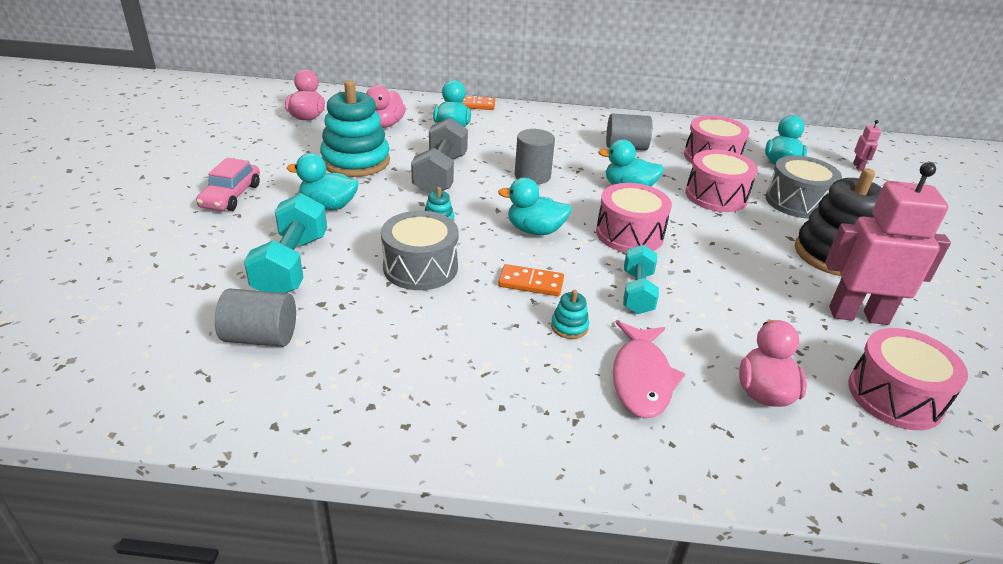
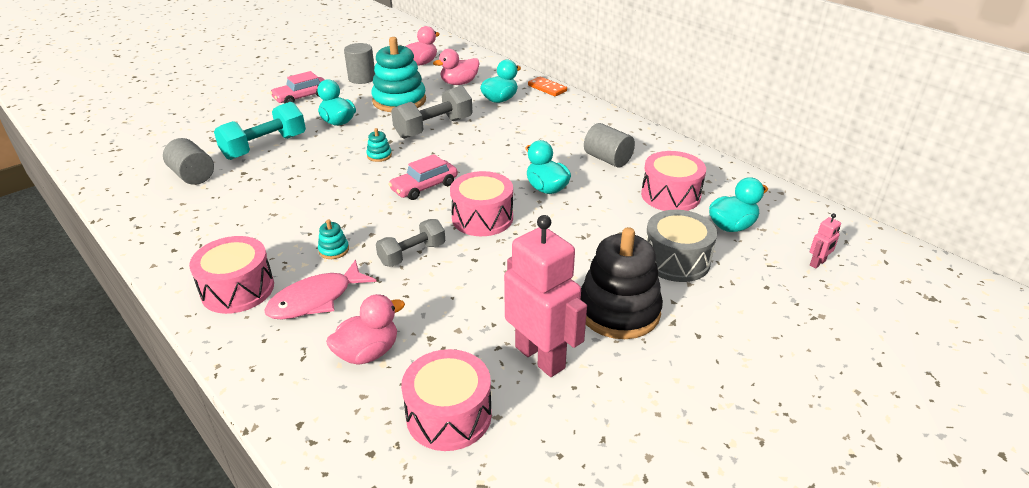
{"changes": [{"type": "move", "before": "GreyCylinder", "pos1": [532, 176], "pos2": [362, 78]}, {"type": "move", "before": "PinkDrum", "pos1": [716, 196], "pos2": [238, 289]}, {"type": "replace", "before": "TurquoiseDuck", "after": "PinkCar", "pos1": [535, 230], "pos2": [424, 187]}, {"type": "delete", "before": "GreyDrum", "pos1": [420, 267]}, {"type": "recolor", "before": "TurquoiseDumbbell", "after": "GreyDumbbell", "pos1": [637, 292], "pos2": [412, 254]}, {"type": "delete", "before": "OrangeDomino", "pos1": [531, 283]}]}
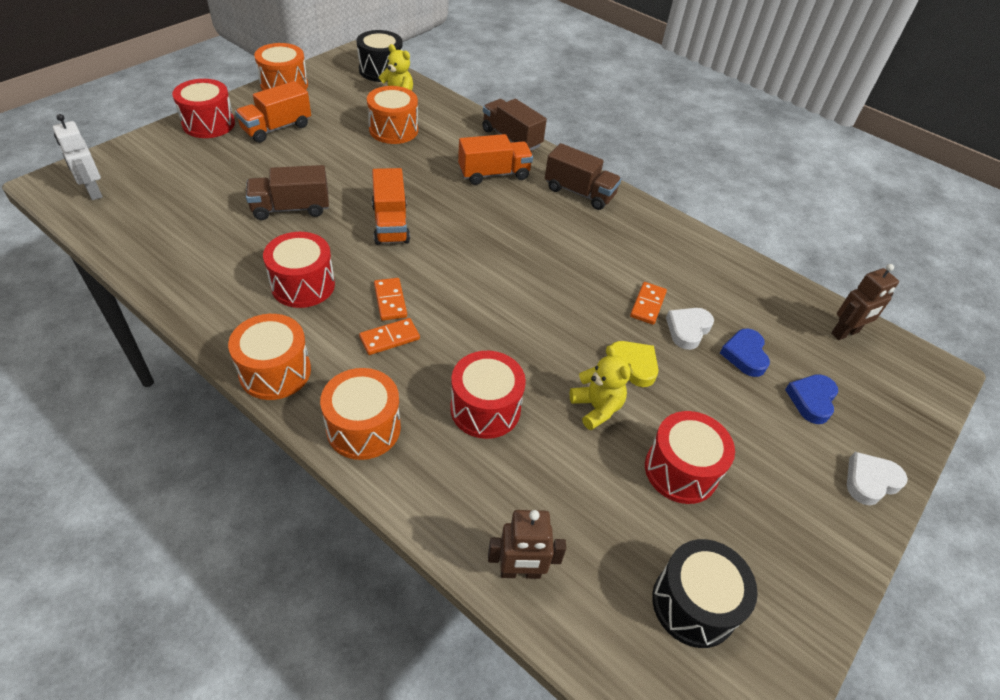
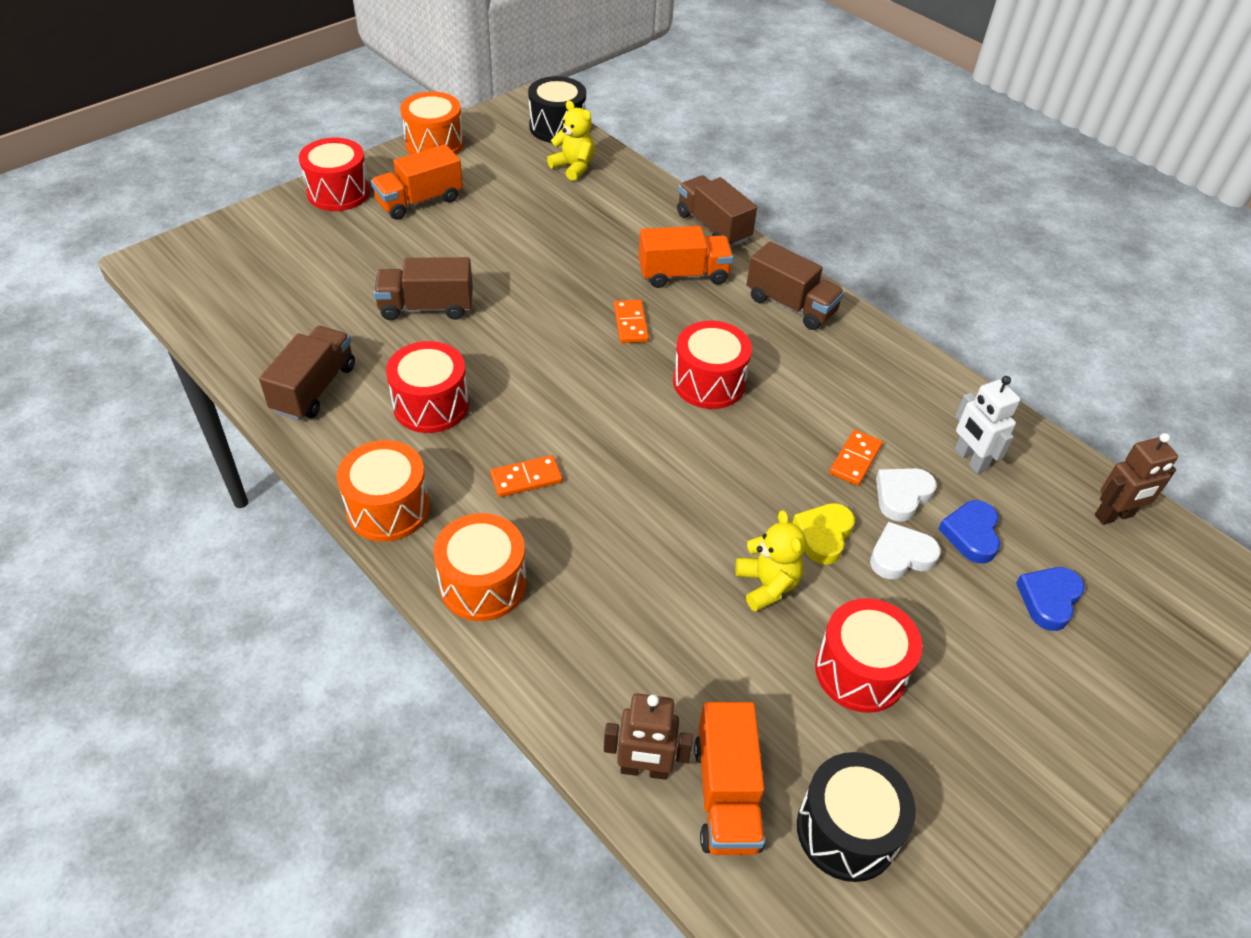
{"changes": [{"type": "delete", "before": "OrangeDrum", "pos1": [393, 130]}, {"type": "move", "before": "WhiteRobot", "pos1": [93, 192], "pos2": [969, 460]}, {"type": "move", "before": "OrangeTruck", "pos1": [390, 224], "pos2": [726, 795]}, {"type": "move", "before": "OrangeDomino", "pos1": [390, 301], "pos2": [631, 324]}, {"type": "rotate", "before": "YellowHeart", "pos1": [633, 365], "pos2": [823, 535], "turn": -120}, {"type": "move", "before": "RedDrum", "pos1": [485, 409], "pos2": [709, 382]}, {"type": "move", "before": "WhiteHeart", "pos1": [870, 481], "pos2": [900, 555]}, {"type": "insert", "after": "BrownTruck", "pos2": [314, 388]}]}
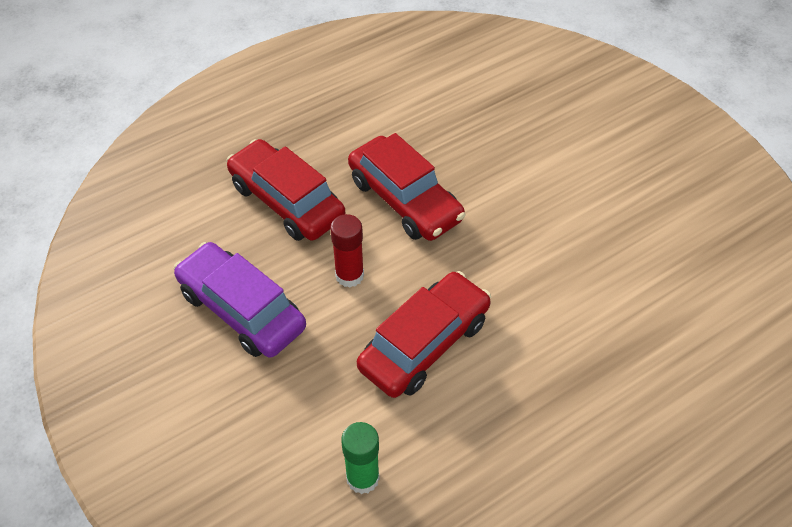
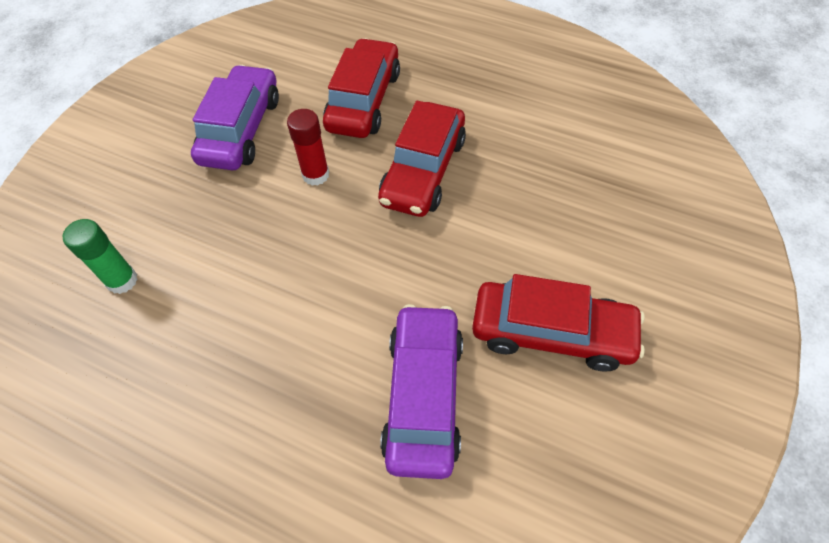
{"changes": [{"type": "move", "before": "RedCar", "pos1": [424, 344], "pos2": [552, 333]}, {"type": "insert", "after": "PurpleCar", "pos2": [423, 396]}]}
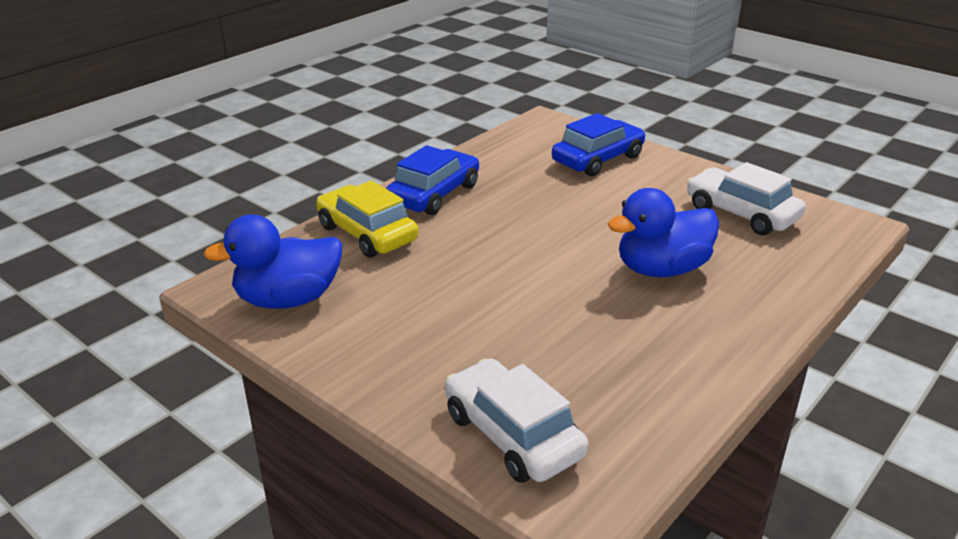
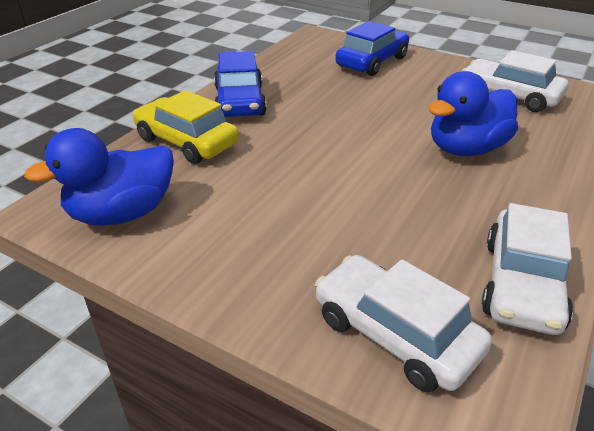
{"changes": [{"type": "rotate", "before": "BlueCar", "pos1": [434, 194], "pos2": [240, 101], "turn": 150}, {"type": "insert", "after": "WhiteCar", "pos2": [522, 284]}]}
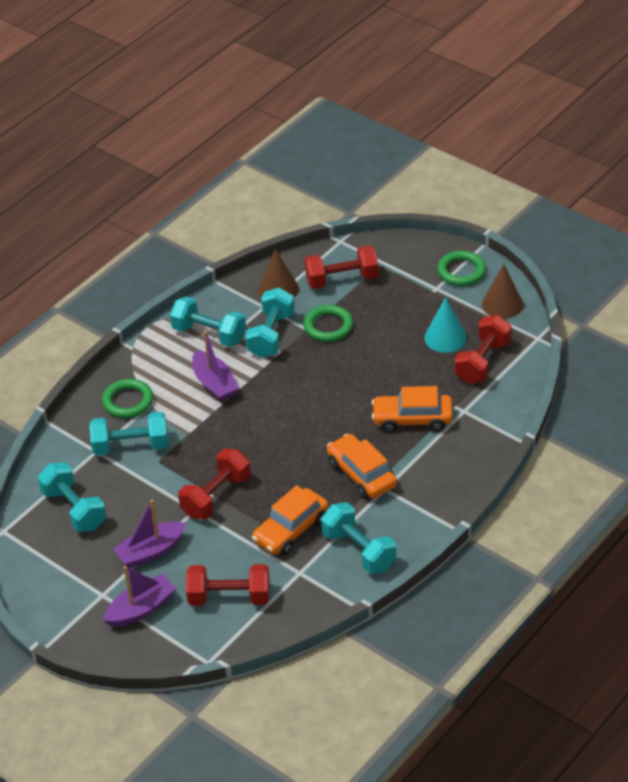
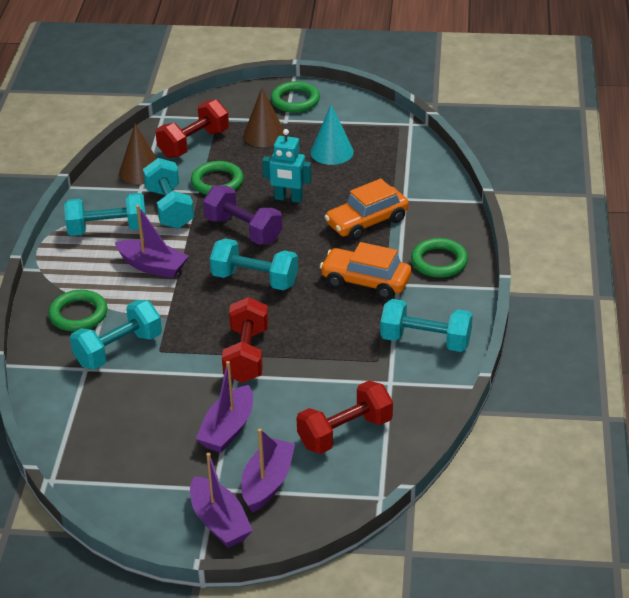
{"changes": [{"type": "move", "before": "BrownCone", "pos1": [502, 304], "pos2": [264, 135]}, {"type": "delete", "before": "RedDumbbell", "pos1": [482, 362]}, {"type": "move", "before": "TurquoiseDumbbell", "pos1": [74, 509], "pos2": [255, 280]}, {"type": "delete", "before": "OrangeCar", "pos1": [291, 530]}, {"type": "insert", "after": "TurquoiseRobot", "pos2": [288, 198]}, {"type": "insert", "after": "PurpleDumbbell", "pos2": [243, 230]}, {"type": "insert", "after": "GreenRing", "pos2": [439, 261]}, {"type": "insert", "after": "PurpleBoat", "pos2": [219, 522]}]}
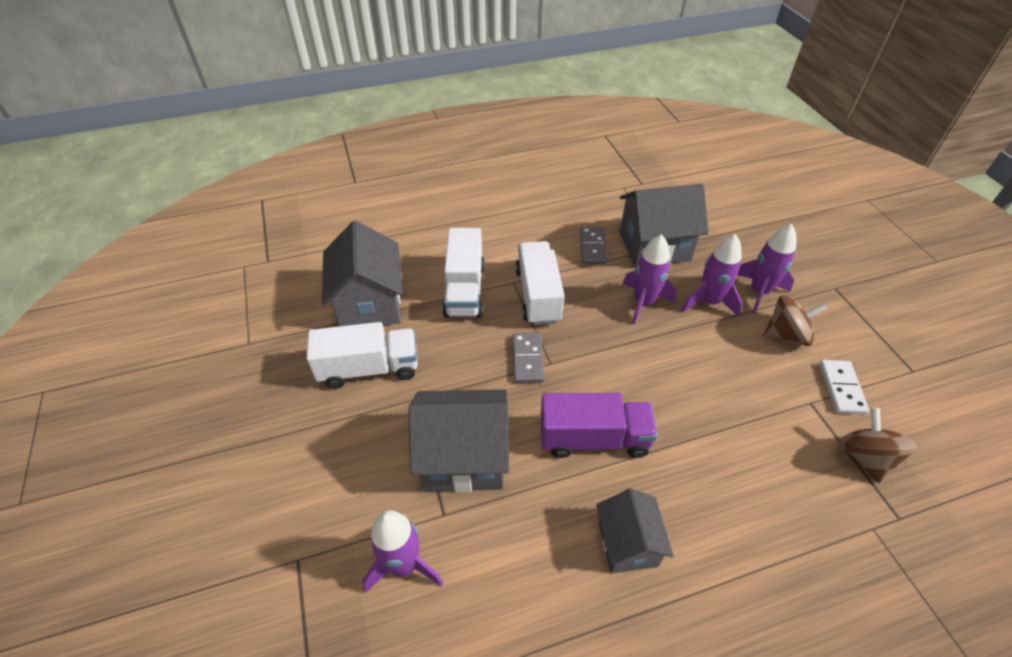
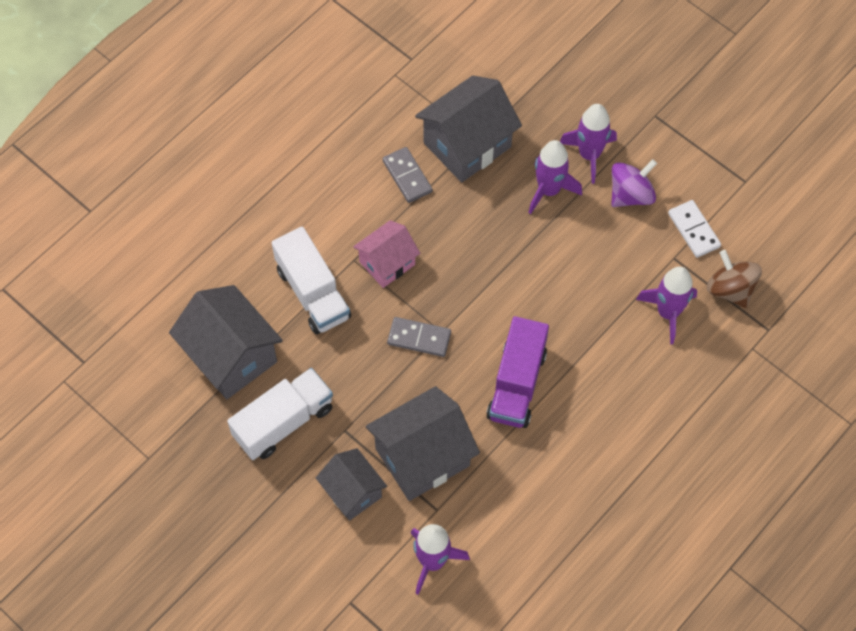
{"changes": [{"type": "move", "before": "PurpleRocket", "pos1": [643, 302], "pos2": [668, 312]}, {"type": "replace", "before": "WhiteTruck", "after": "PinkHouse", "pos1": [538, 295], "pos2": [387, 263]}, {"type": "recolor", "before": "BrownSpinningTop", "after": "PurpleSpinningTop", "pos1": [786, 335], "pos2": [630, 195]}, {"type": "rotate", "before": "GreyDomino", "pos1": [527, 359], "pos2": [419, 338], "turn": -45}, {"type": "rotate", "before": "PurpleTruck", "pos1": [594, 438], "pos2": [517, 384], "turn": 135}, {"type": "move", "before": "GreyHouse", "pos1": [627, 544], "pos2": [352, 492]}]}
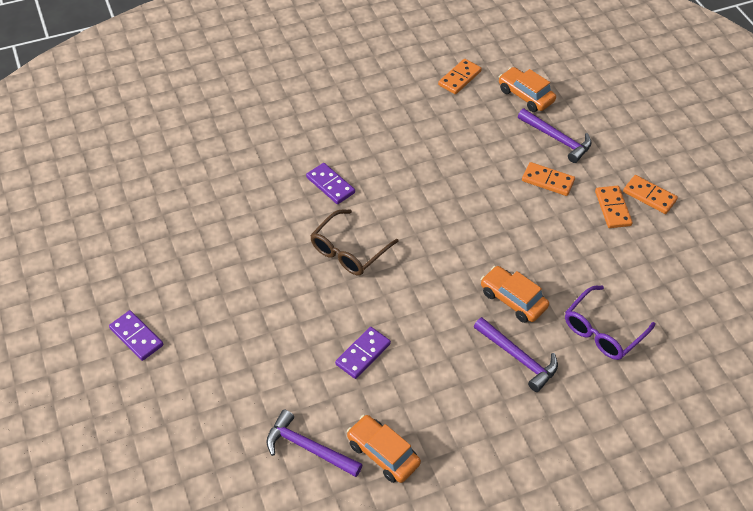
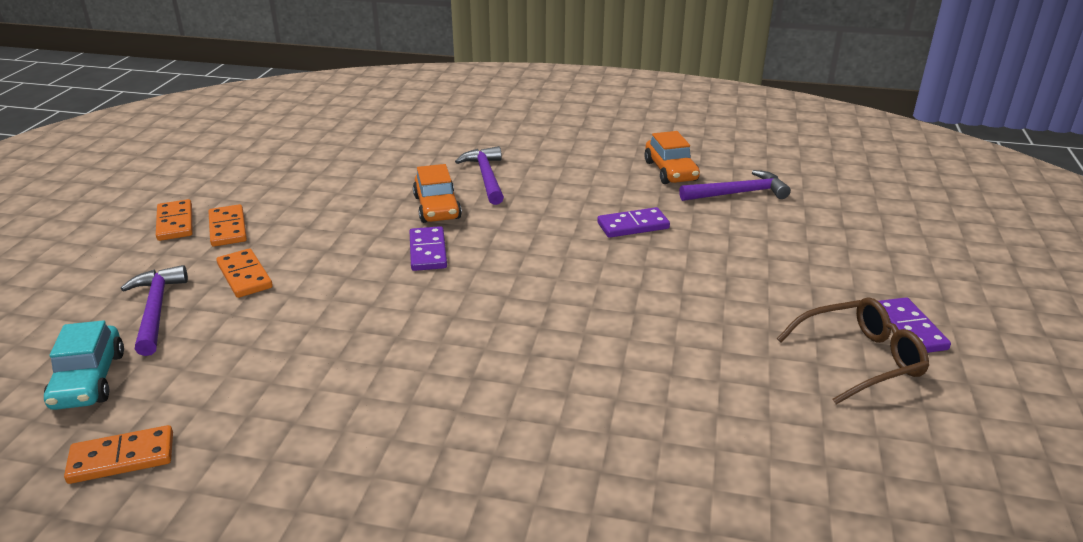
{"changes": [{"type": "recolor", "before": "OrangeCar", "after": "TurquoiseCar", "pos1": [525, 95], "pos2": [89, 380]}, {"type": "move", "before": "PurpleDomino", "pos1": [330, 185], "pos2": [428, 251]}, {"type": "rotate", "before": "OrangeDomino", "pos1": [613, 208], "pos2": [227, 228], "turn": -45}, {"type": "move", "before": "BrownGlasses", "pos1": [349, 251], "pos2": [860, 359]}, {"type": "delete", "before": "PurpleGlasses", "pos1": [602, 331]}, {"type": "rotate", "before": "PurpleHammer", "pos1": [308, 447], "pos2": [738, 193], "turn": -75}]}
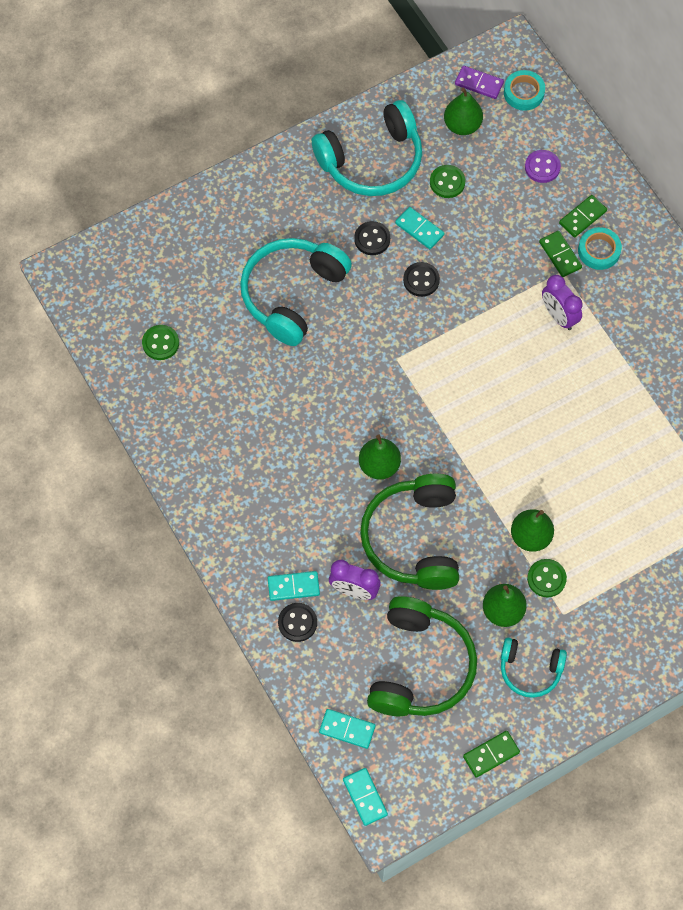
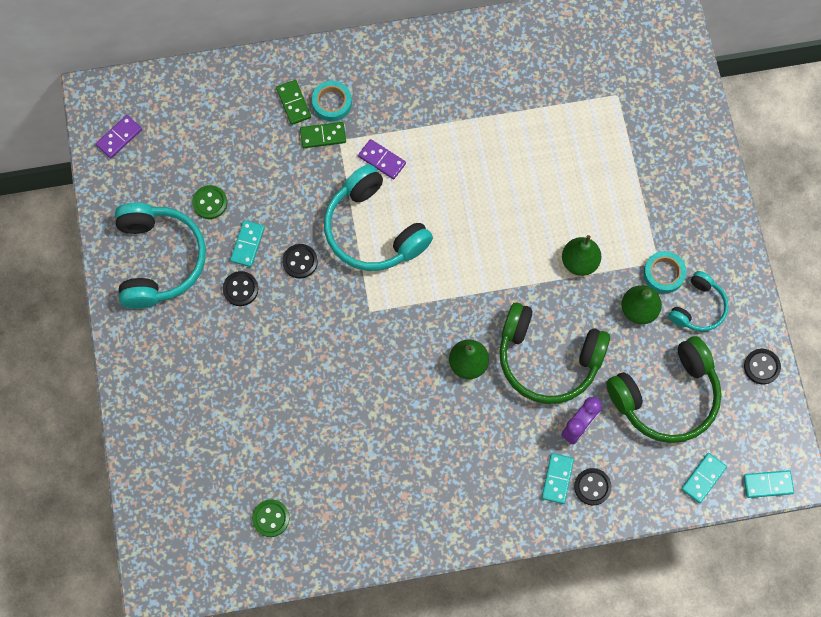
{"changes": [{"type": "move", "before": "TurquoiseTape", "pos1": [523, 93], "pos2": [664, 273]}, {"type": "delete", "before": "GreenPear", "pos1": [462, 125]}, {"type": "delete", "before": "PurpleButton", "pos1": [542, 167]}, {"type": "rotate", "before": "TurquoiseDomino", "pos1": [419, 229], "pos2": [248, 244], "turn": -45}, {"type": "move", "before": "TurquoiseHeadphones", "pos1": [292, 294], "pos2": [373, 230]}, {"type": "replace", "before": "PurpleClock", "after": "PurpleDomino", "pos1": [558, 316], "pos2": [382, 160]}, {"type": "delete", "before": "GreenButton", "pos1": [546, 578]}, {"type": "rotate", "before": "GreenHeadphones", "pos1": [420, 666], "pos2": [666, 396], "turn": 120}, {"type": "replace", "before": "GreenDomino", "after": "BlackButton", "pos1": [491, 754], "pos2": [761, 367]}]}
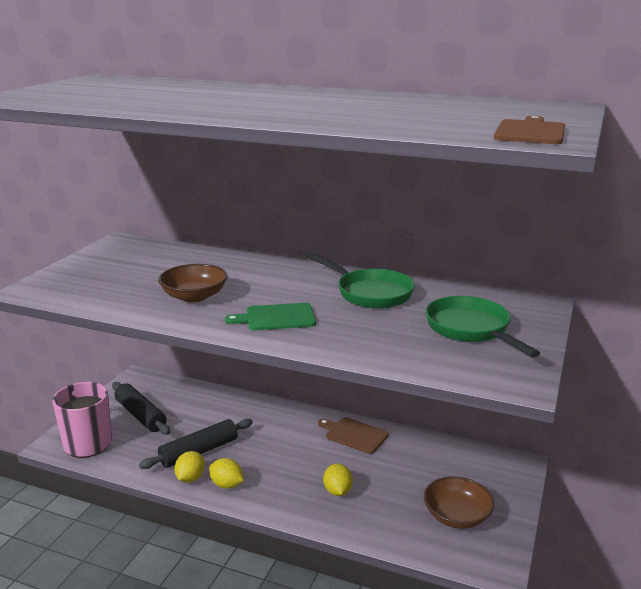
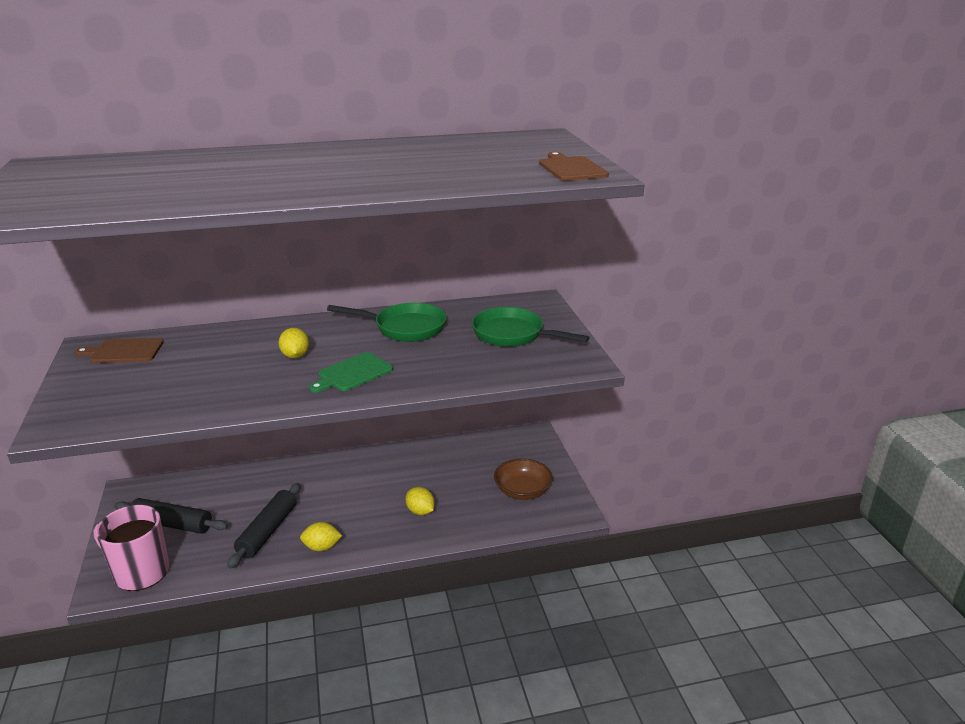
{"changes": [{"type": "delete", "before": "BrownBowl", "pos1": [194, 296]}, {"type": "move", "before": "BrownCuttingBoard", "pos1": [354, 434], "pos2": [124, 351]}, {"type": "move", "before": "YellowLemon", "pos1": [190, 478], "pos2": [295, 356]}]}
